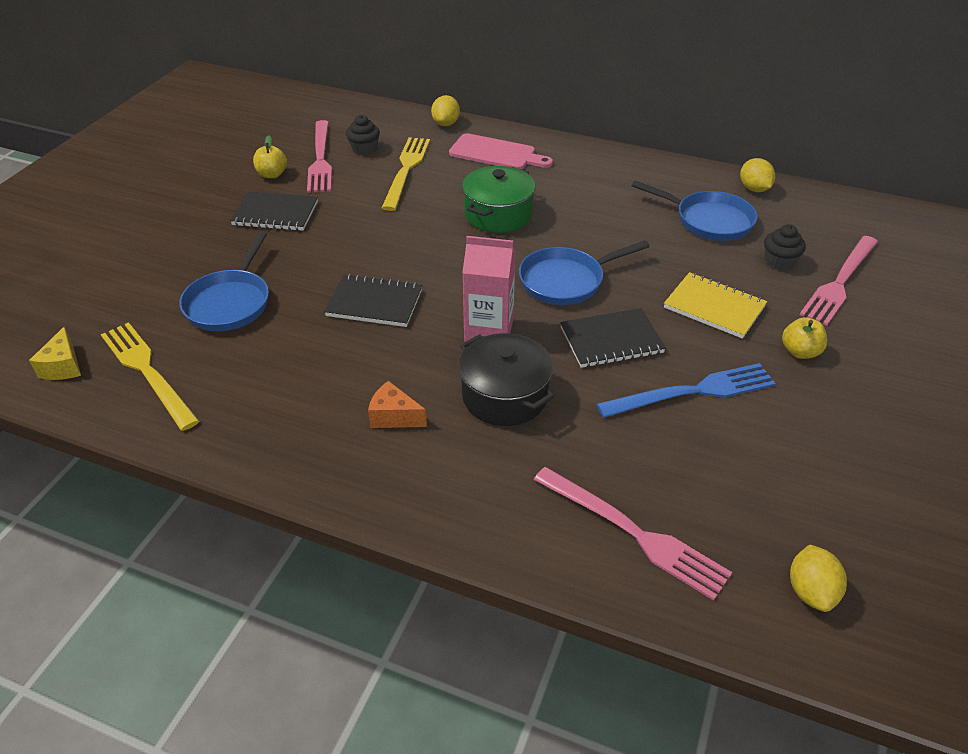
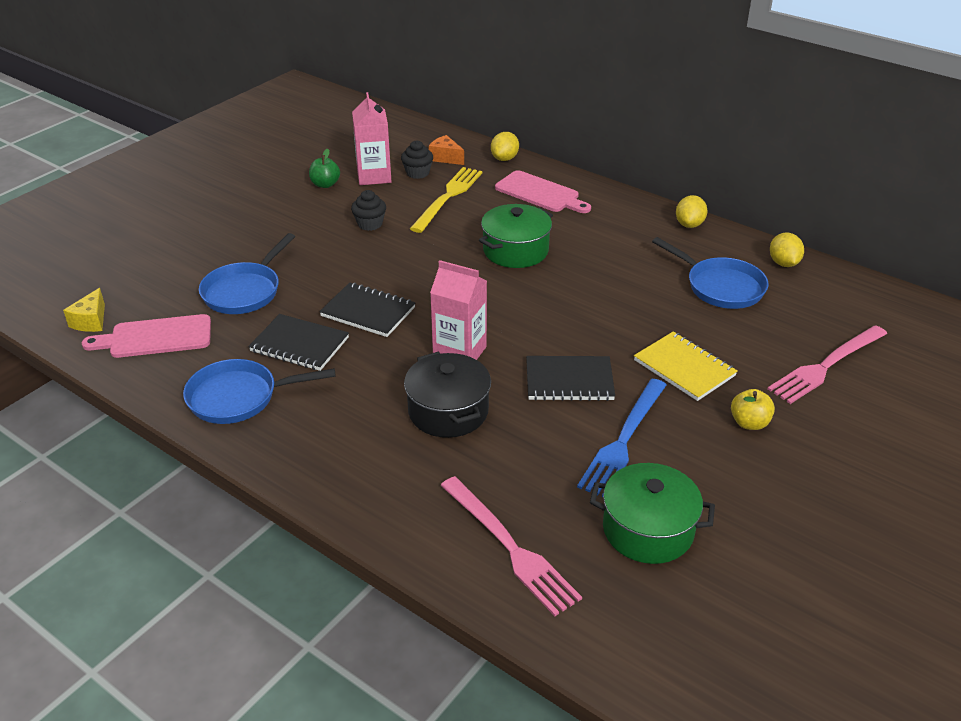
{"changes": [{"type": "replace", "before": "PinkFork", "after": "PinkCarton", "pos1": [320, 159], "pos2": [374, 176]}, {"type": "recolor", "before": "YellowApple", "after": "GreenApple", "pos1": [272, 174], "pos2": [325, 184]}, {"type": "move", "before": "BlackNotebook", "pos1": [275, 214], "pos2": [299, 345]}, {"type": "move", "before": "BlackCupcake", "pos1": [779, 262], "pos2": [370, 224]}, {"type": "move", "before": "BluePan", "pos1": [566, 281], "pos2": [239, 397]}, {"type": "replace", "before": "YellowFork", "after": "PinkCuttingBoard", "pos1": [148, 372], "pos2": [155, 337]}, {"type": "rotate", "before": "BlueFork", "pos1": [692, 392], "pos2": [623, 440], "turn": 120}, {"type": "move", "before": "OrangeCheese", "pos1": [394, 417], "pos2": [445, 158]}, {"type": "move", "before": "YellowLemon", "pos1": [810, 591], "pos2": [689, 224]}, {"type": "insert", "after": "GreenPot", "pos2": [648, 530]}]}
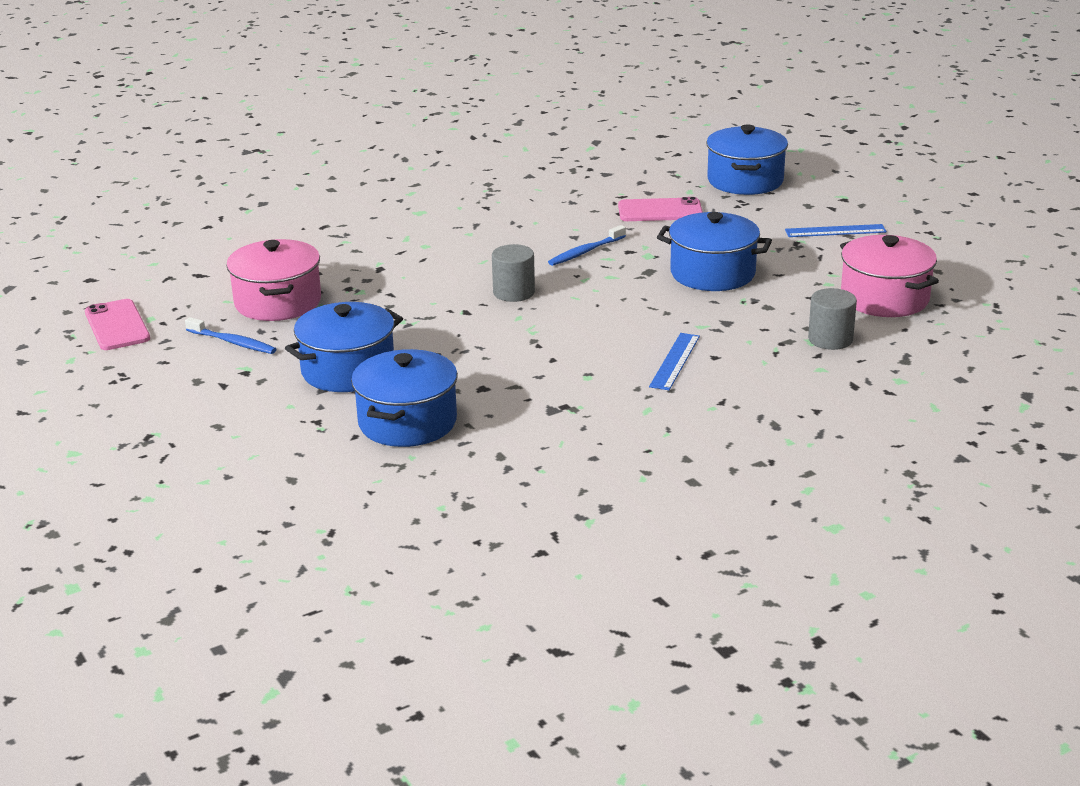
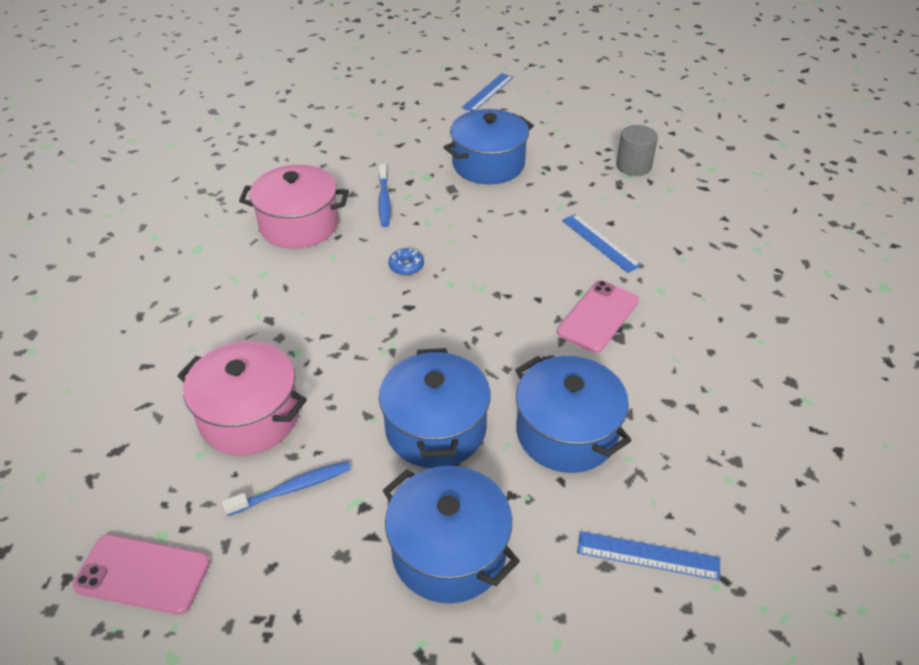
{"changes": [{"type": "move", "before": "BluePot", "pos1": [745, 181], "pos2": [449, 552]}, {"type": "move", "before": "PinkPhone", "pos1": [660, 211], "pos2": [598, 316]}, {"type": "move", "before": "PinkPot", "pos1": [884, 298], "pos2": [299, 225]}, {"type": "replace", "before": "GreyCylinder", "after": "BlueDonut", "pos1": [514, 292], "pos2": [406, 266]}, {"type": "insert", "after": "BlueRuler", "pos2": [648, 555]}]}
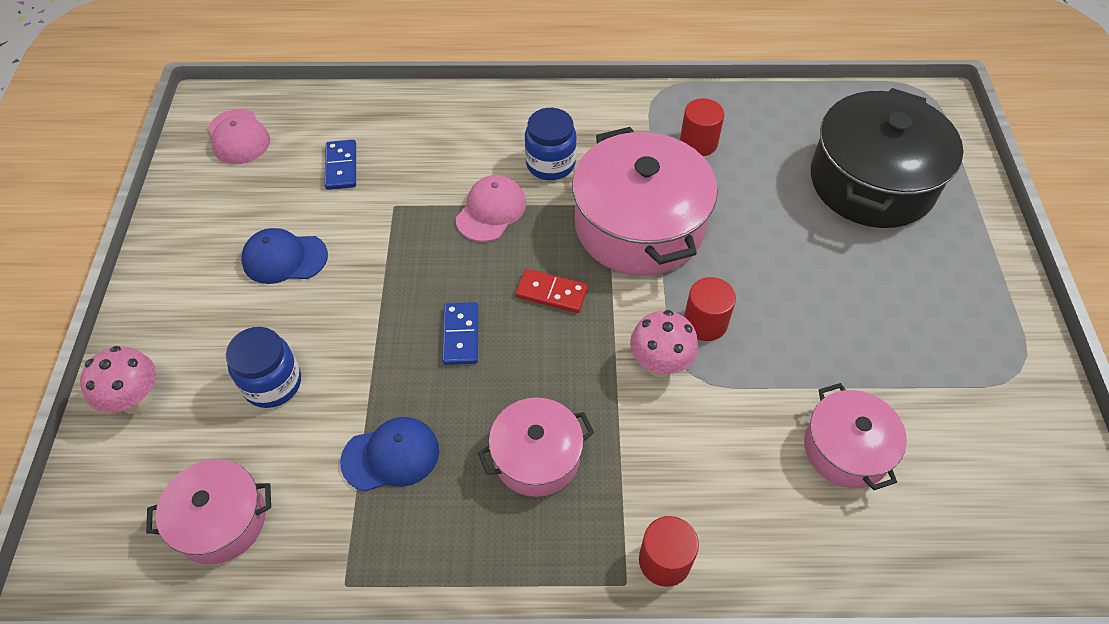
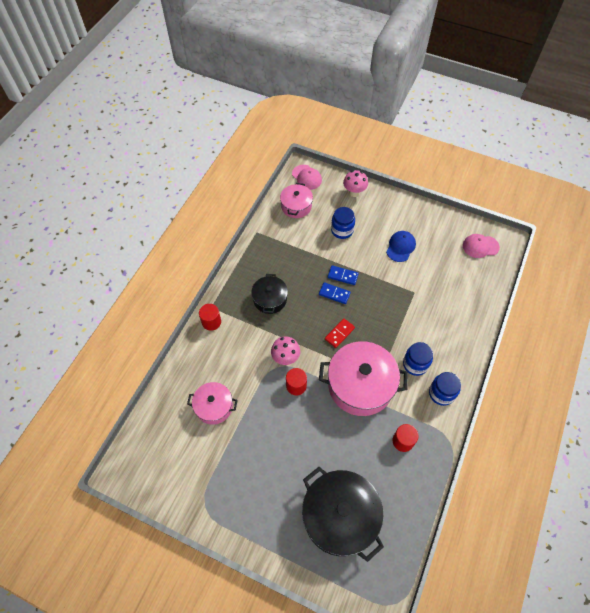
{"changes": [{"type": "move", "before": "BlueDomino", "pos1": [341, 167], "pos2": [342, 276]}, {"type": "move", "before": "PinkCap", "pos1": [491, 211], "pos2": [306, 177]}, {"type": "recolor", "before": "PinkPot", "after": "BlackPot", "pos1": [536, 457], "pos2": [270, 299]}, {"type": "delete", "before": "BlueCap", "pos1": [391, 456]}, {"type": "insert", "after": "BlueJar", "pos2": [441, 393]}]}
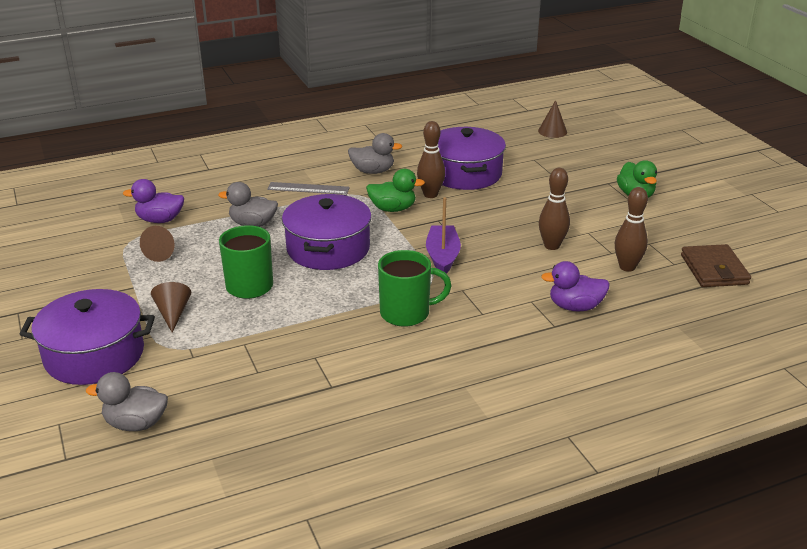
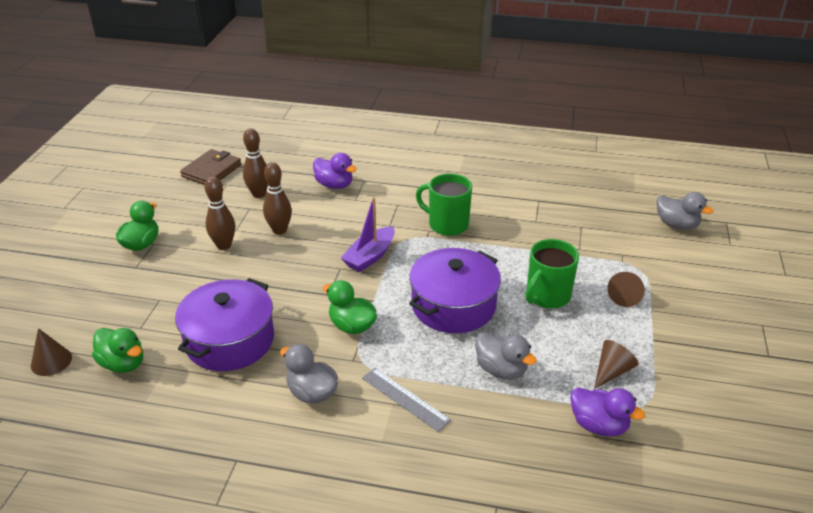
{"changes": [{"type": "move", "before": "BrownBowlingPin", "pos1": [430, 194], "pos2": [224, 245]}, {"type": "delete", "before": "PurplePot", "pos1": [94, 355]}, {"type": "insert", "after": "GreenDuck", "pos2": [123, 364]}]}
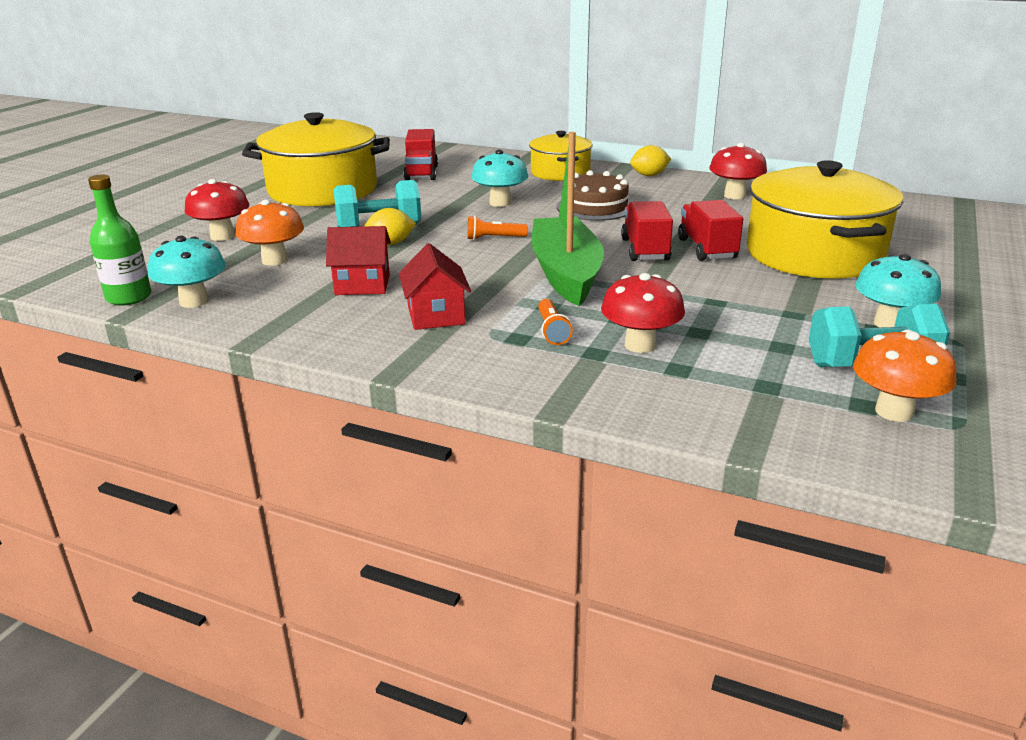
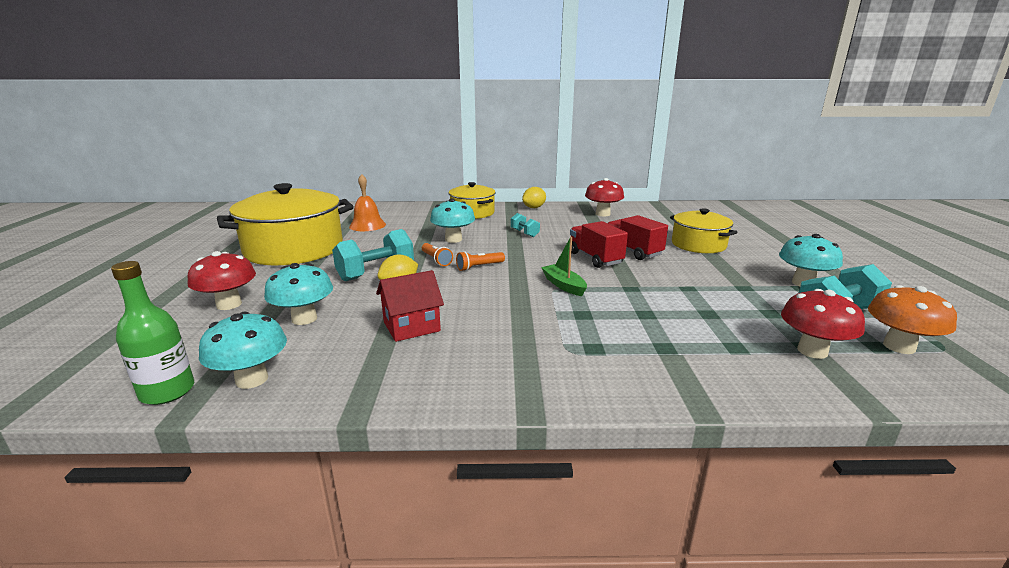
{"changes": [{"type": "replace", "before": "RedTruck", "after": "OrangeBell", "pos1": [421, 173], "pos2": [367, 225]}, {"type": "resize", "before": "GreenBoat", "pos1": [566, 273], "pos2": [564, 285], "scale": 0.46}, {"type": "resize", "before": "YellowPot", "pos1": [814, 254], "pos2": [698, 244], "scale": 0.57}, {"type": "replace", "before": "BrownCake", "after": "TurquoiseDumbbell", "pos1": [595, 207], "pos2": [525, 233]}, {"type": "recolor", "before": "OrangeMushroom", "after": "TurquoiseMushroom", "pos1": [274, 260], "pos2": [304, 319]}, {"type": "delete", "before": "RedHouse", "pos1": [436, 315]}, {"type": "move", "before": "RedMushroom", "pos1": [640, 345], "pos2": [812, 351]}, {"type": "move", "before": "OrangeFlashlight", "pos1": [552, 331], "pos2": [436, 260]}]}
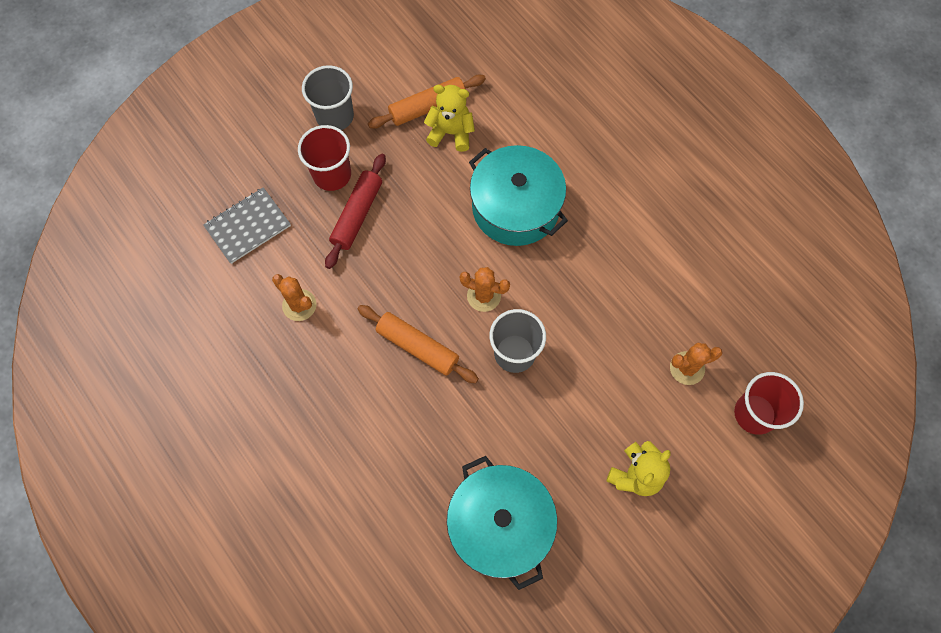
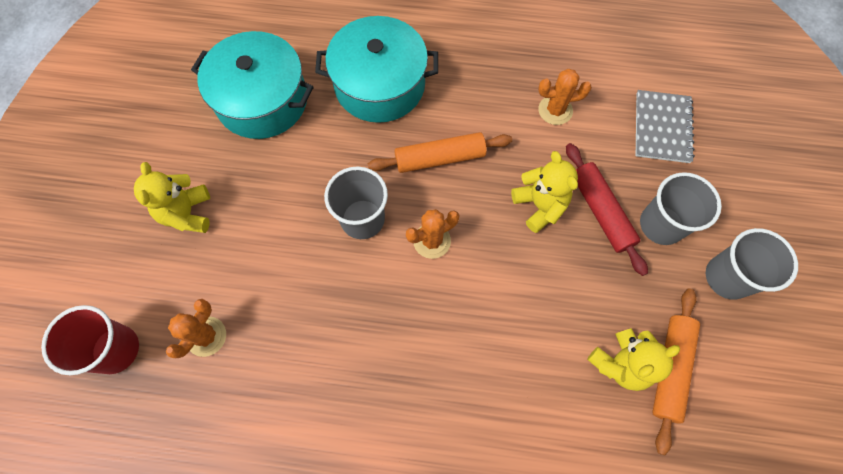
{"changes": [{"type": "recolor", "before": "RedCup", "after": "GreyCup", "pos1": [332, 174], "pos2": [661, 225]}, {"type": "move", "before": "TurquoisePot", "pos1": [515, 207], "pos2": [379, 85]}, {"type": "insert", "after": "YellowTeddyBear", "pos2": [539, 205]}]}
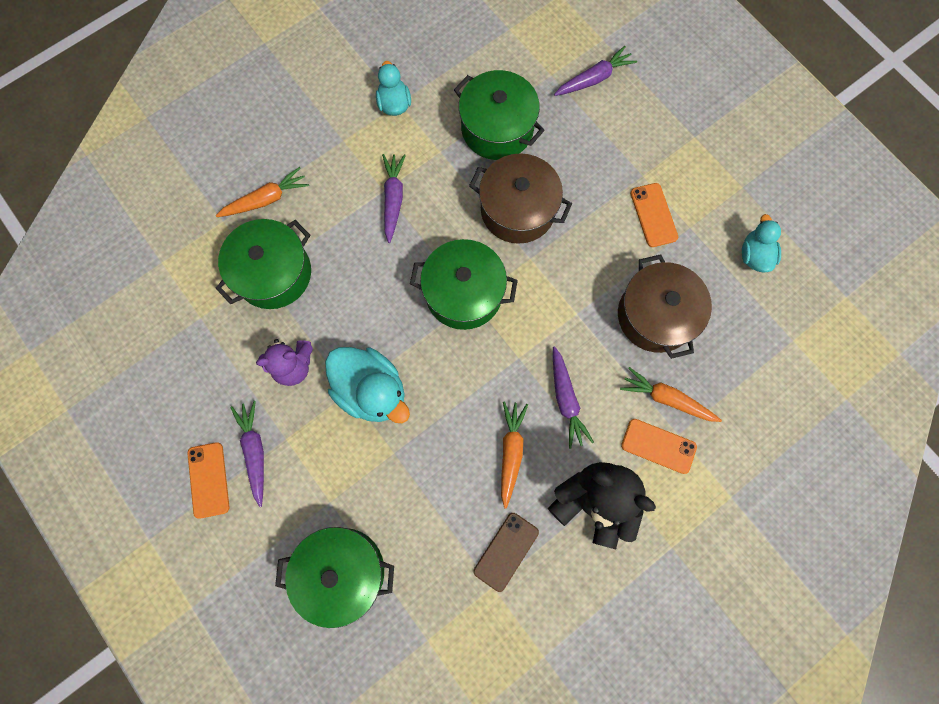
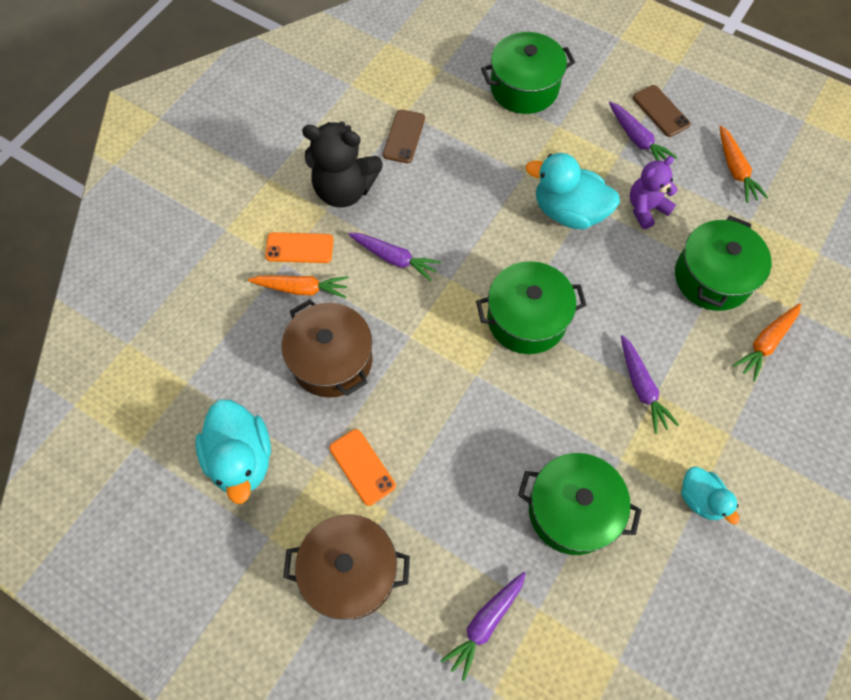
{"changes": [{"type": "move", "before": "BrownPot", "pos1": [517, 210], "pos2": [350, 571]}, {"type": "resize", "before": "TurquoiseDuck", "pos1": [754, 255], "pos2": [241, 458], "scale": 1.71}, {"type": "rotate", "before": "PurpleCarrot", "pos1": [566, 400], "pos2": [394, 258], "turn": 150}, {"type": "move", "before": "OrangeCarrot", "pos1": [511, 452], "pos2": [735, 170]}, {"type": "recolor", "before": "OrangePhone", "after": "BrownPhone", "pos1": [208, 480], "pos2": [660, 111]}]}
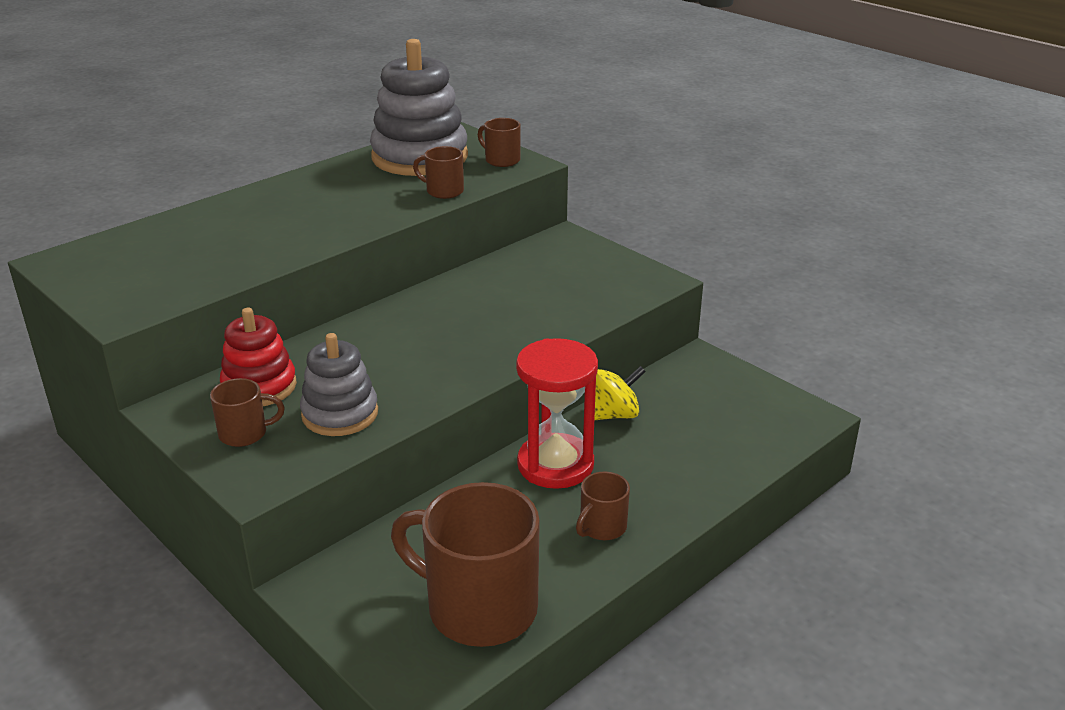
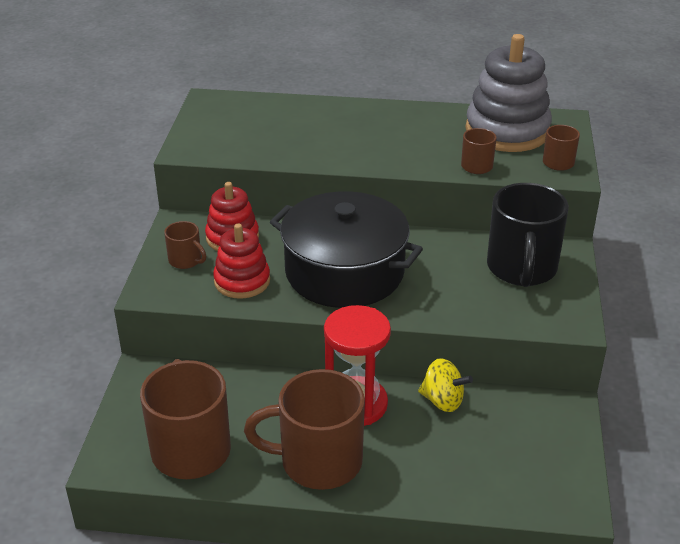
{"changes": [{"type": "recolor", "before": "GreyStackingToy", "after": "RedStackingToy", "pos1": [340, 414], "pos2": [242, 281]}, {"type": "resize", "before": "BrownMug", "pos1": [602, 527], "pos2": [318, 461], "scale": 2.12}, {"type": "insert", "after": "BlackMug", "pos2": [521, 269]}, {"type": "insert", "after": "BlackPot", "pos2": [344, 272]}]}
